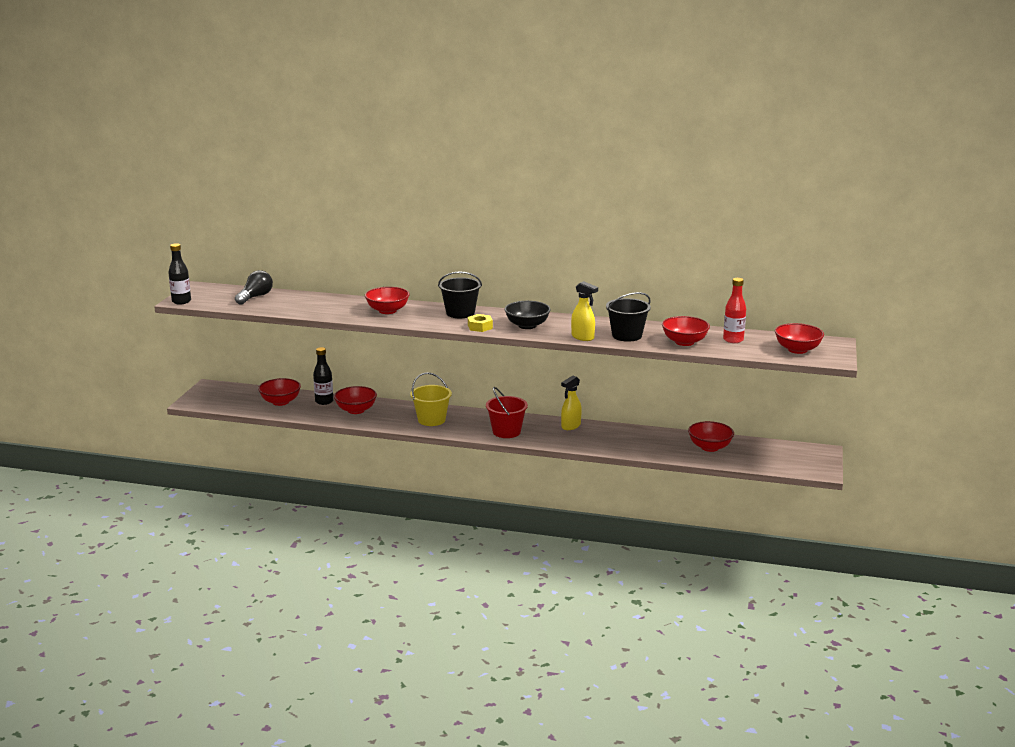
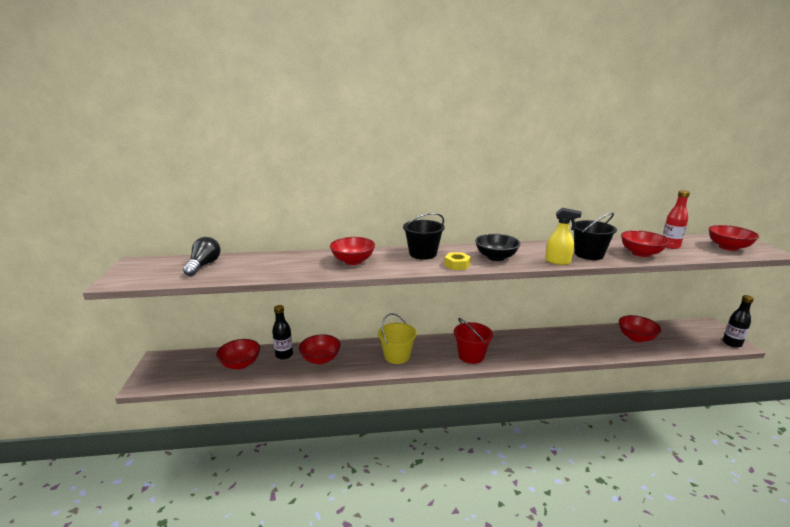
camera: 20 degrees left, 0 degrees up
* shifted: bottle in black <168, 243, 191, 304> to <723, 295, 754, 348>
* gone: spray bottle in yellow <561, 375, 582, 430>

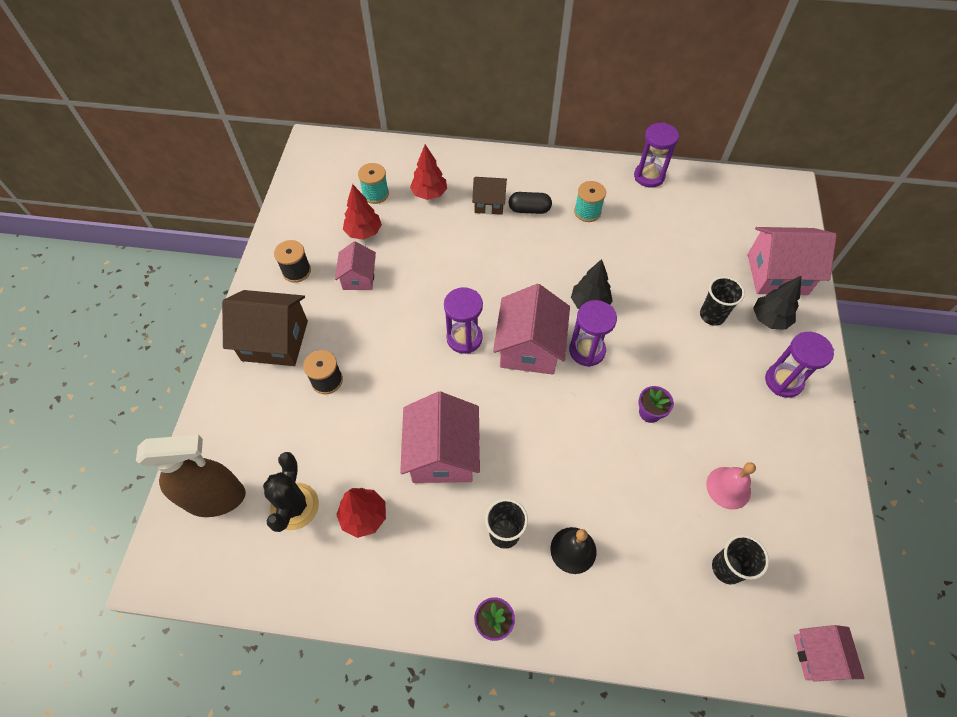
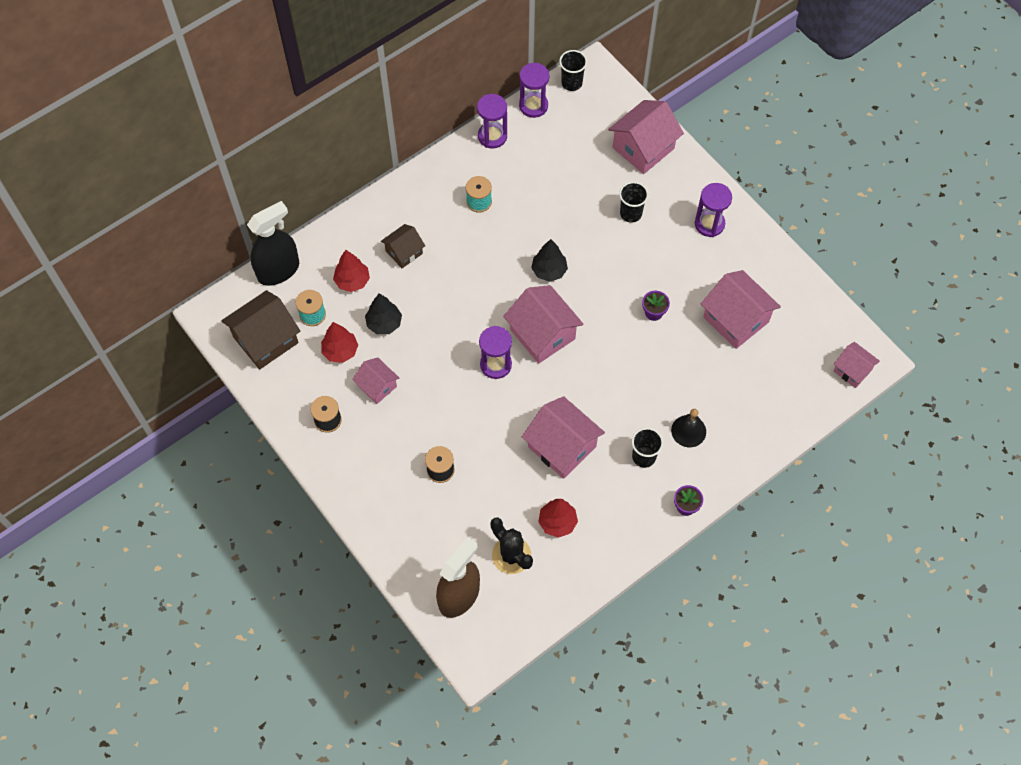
camera: 45 degrees left, 5 degrees up
* gone: capsule in black <509, 192, 552, 214>
* shifted: tree in black <753, 276, 801, 330> to <365, 294, 402, 334>
* shifted: house in brown <222, 290, 308, 366> to <222, 290, 300, 370>
* shifted: hourglass in purple <569, 300, 617, 367> to <519, 63, 549, 118>
* swapped: bell in pink <706, 462, 756, 510> to house in pink <701, 270, 781, 349>
* shifted: cup in black <712, 535, 769, 584> to <559, 50, 587, 91>
* new: spray bottle in black <247, 201, 299, 286>

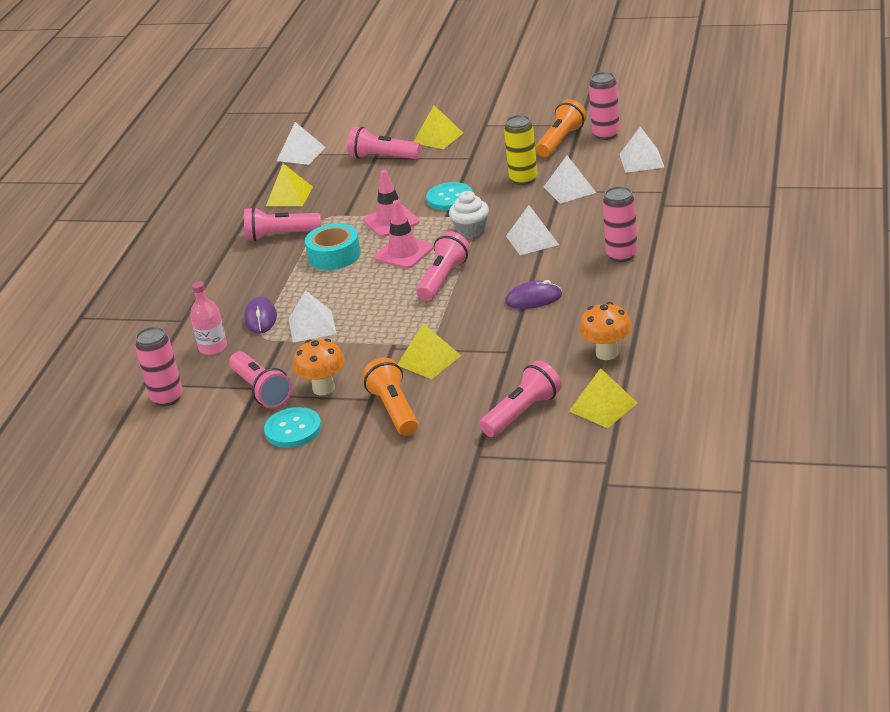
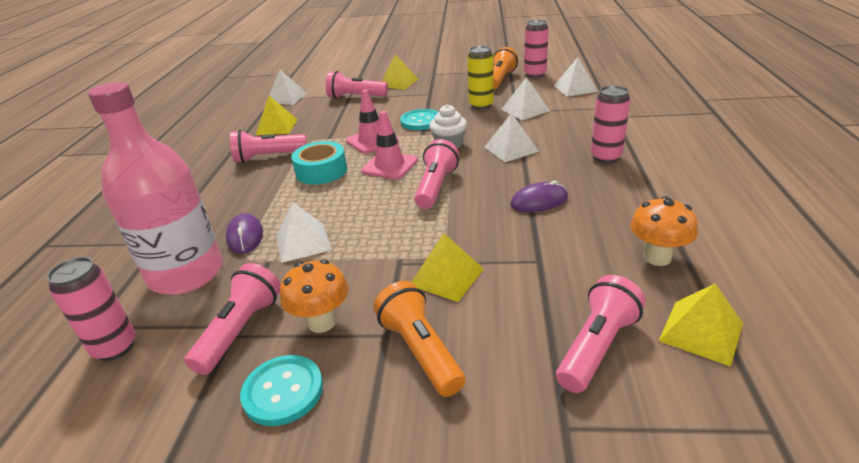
camera: 10 degrees left, 0 degrees up
* scaled: bottle in pink <190, 281, 227, 355> = <88, 82, 223, 295> x2.19
* rotated: flashlight in pink <229, 351, 292, 408> = <185, 263, 281, 375> 120 degrees counterclockwise

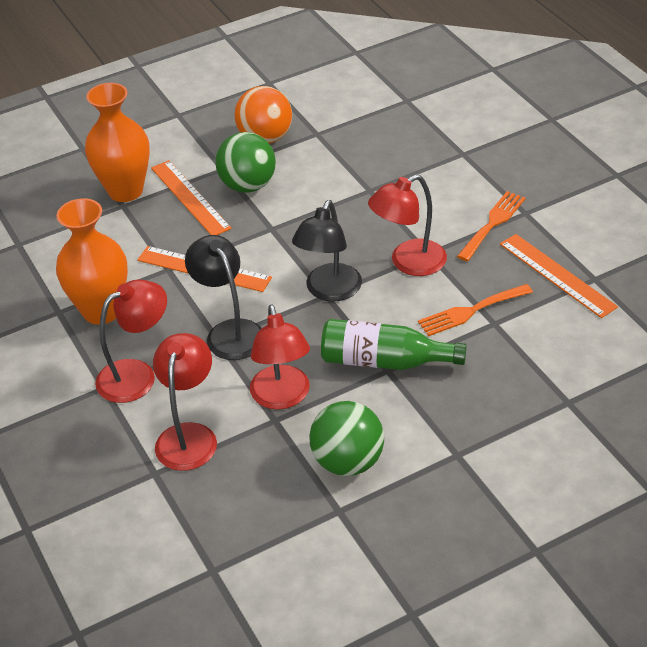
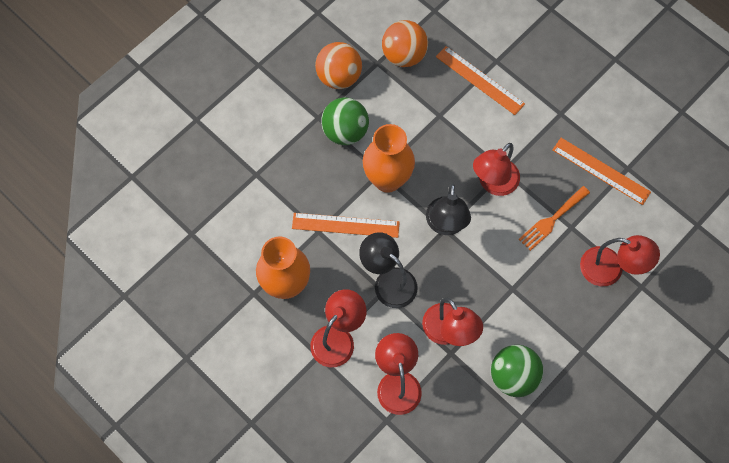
camera: 20 degrees left, 25 degrees up
* shifted: vase in orange <85, 83, 150, 202> to <363, 124, 415, 193>
* shifted: ruler in orange <151, 160, 232, 235> to <436, 46, 525, 115>
* gone: fork in orange <457, 191, 526, 261>
* gone: bottle in green <321, 319, 467, 370>
* new: ball in orange <382, 20, 428, 67>
* new: lamp in red <580, 235, 660, 286>

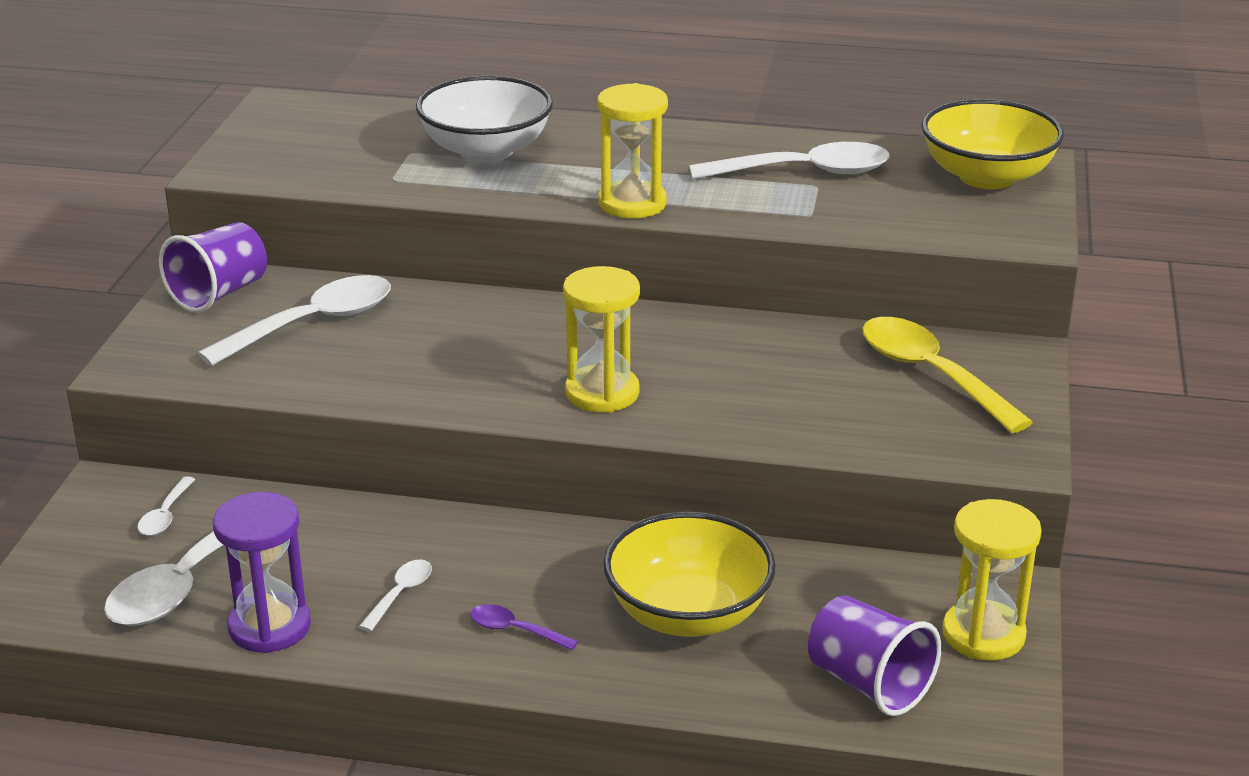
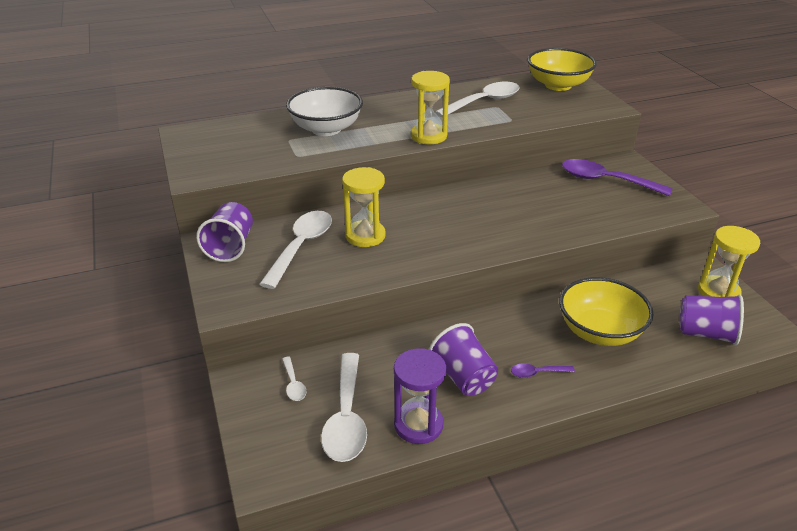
camera: 30 degrees left, 5 degrees up
* shifted: hourglass in yellow <563, 266, 640, 413> to <342, 167, 386, 247>
* repainted: spoon in yellow <862, 317, 1033, 433> to spoon in purple <562, 159, 672, 196>
* swapped: spoon in white <359, 559, 432, 632> to cup in purple <429, 323, 498, 396>

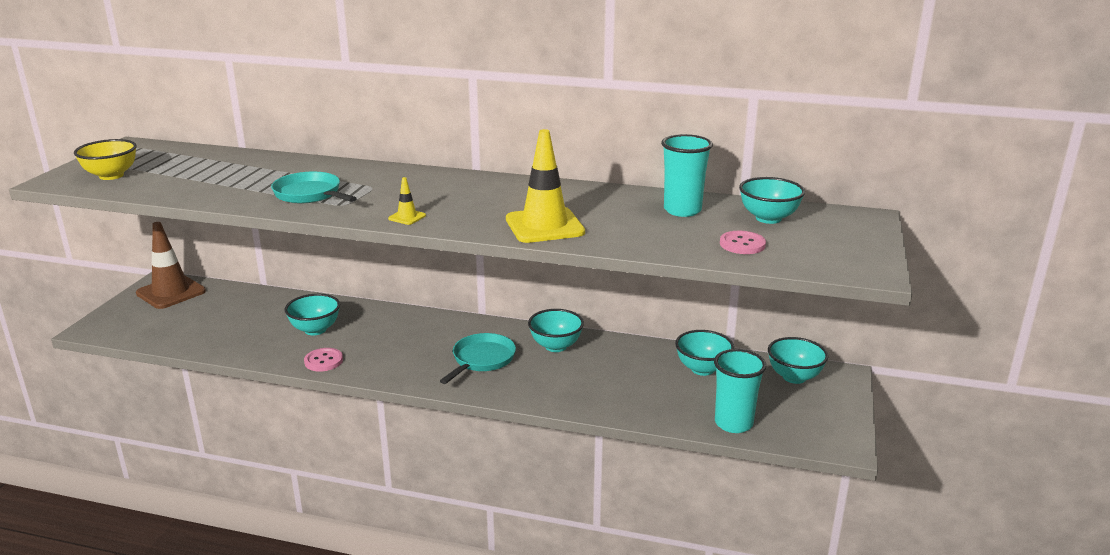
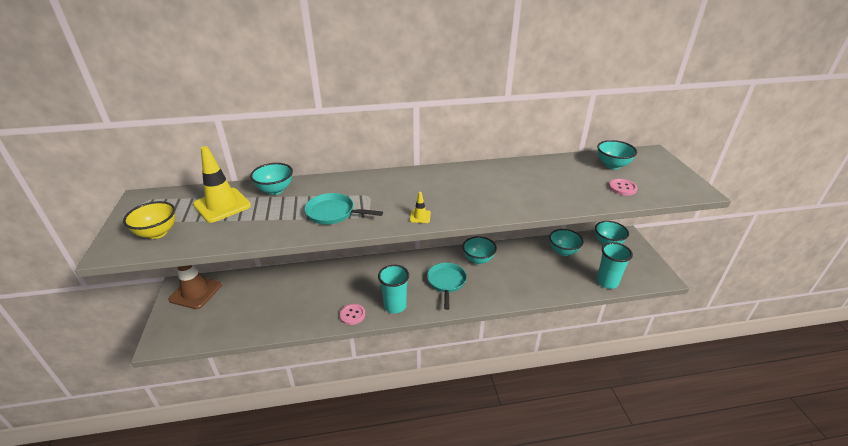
camera: 25 degrees left, 10 degrees up
* shifted: traffic cone in yellow <506, 129, 585, 243> to <193, 146, 251, 223>
* shifted: cup in turquoise <661, 134, 713, 217> to <378, 265, 409, 314>
* shifted: bowl in turquoise <285, 294, 340, 335> to <250, 163, 293, 195>

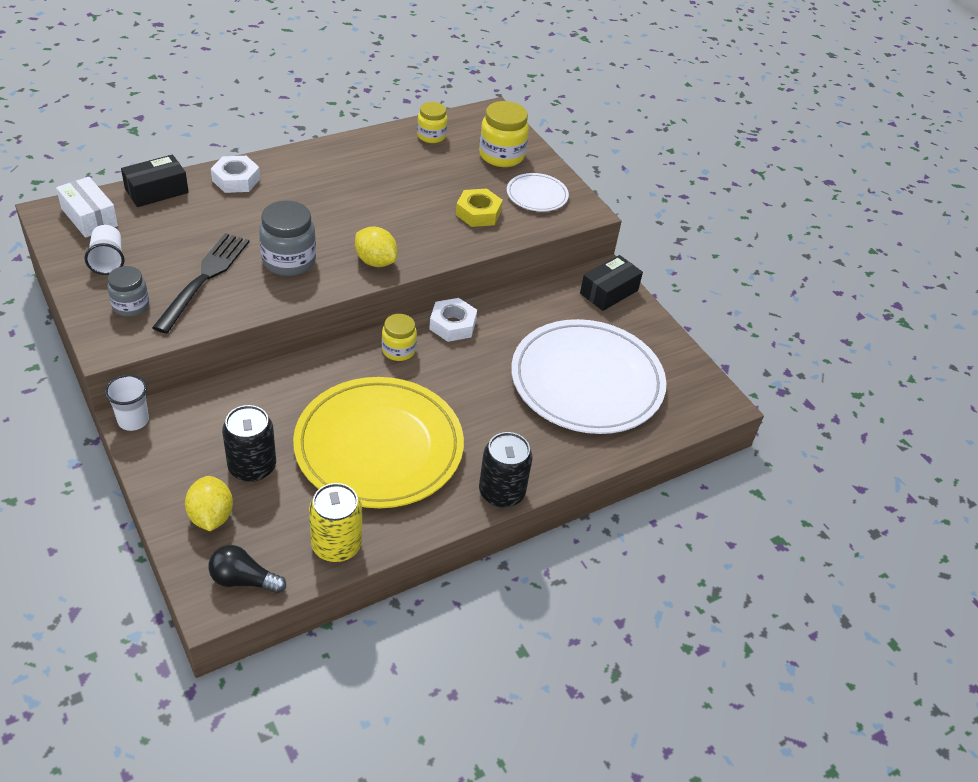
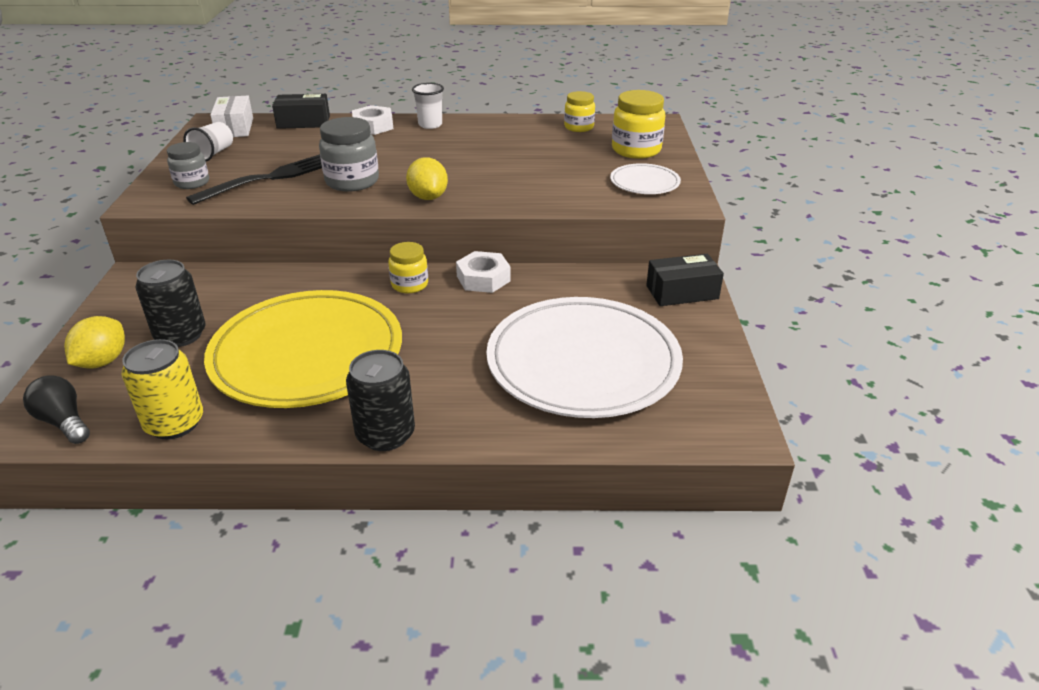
camera: 35 degrees right, 10 degrees down
* gone: nut in yellow <456, 188, 503, 227>
* shifted: cup in white <105, 374, 149, 431> to <412, 83, 444, 129>

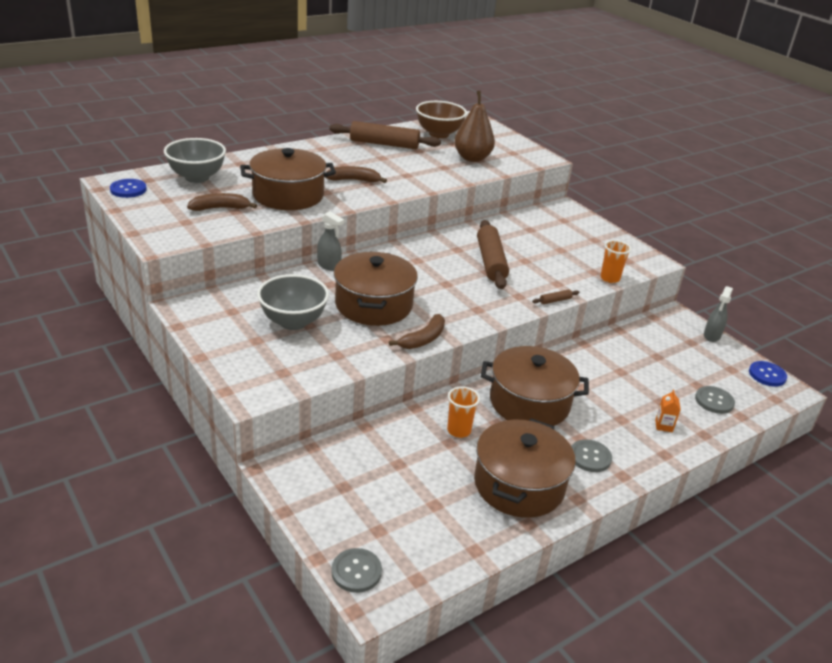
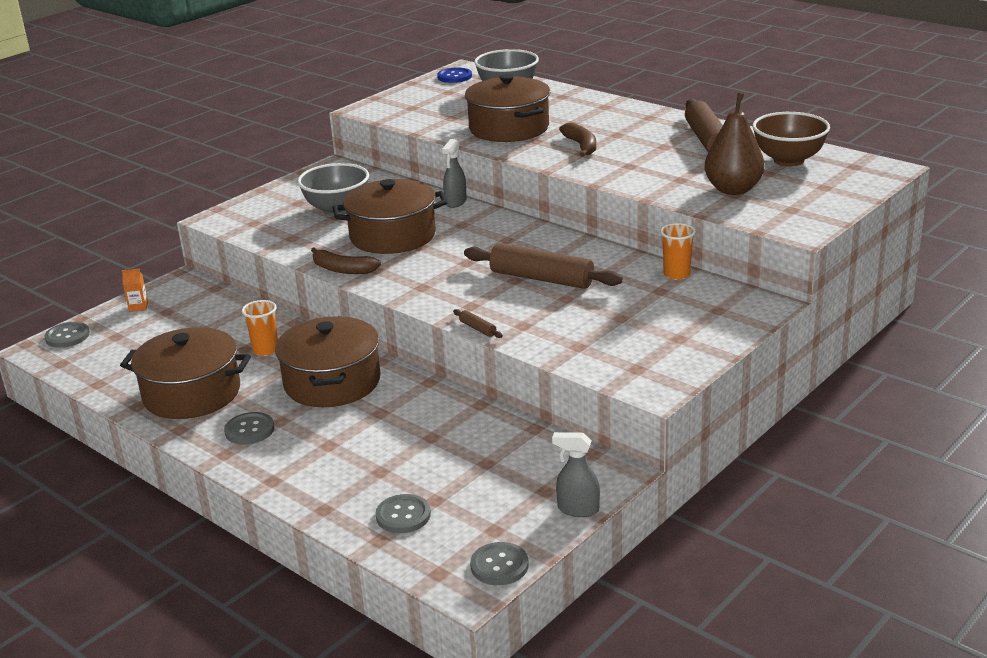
camera: 80 degrees right, 5 degrees down
* gone: banana in brown <187, 193, 257, 211>
* rotated: rolling pin in brown <477, 220, 509, 289> = <464, 244, 623, 289> 45 degrees clockwise
* shifted: cup in orange <600, 240, 631, 283> to <660, 223, 696, 280>
* repainted: button in blue <749, 361, 787, 387> to button in grey <470, 542, 529, 585>
* shifted: carton in orange <655, 390, 681, 432> to <122, 269, 148, 312>

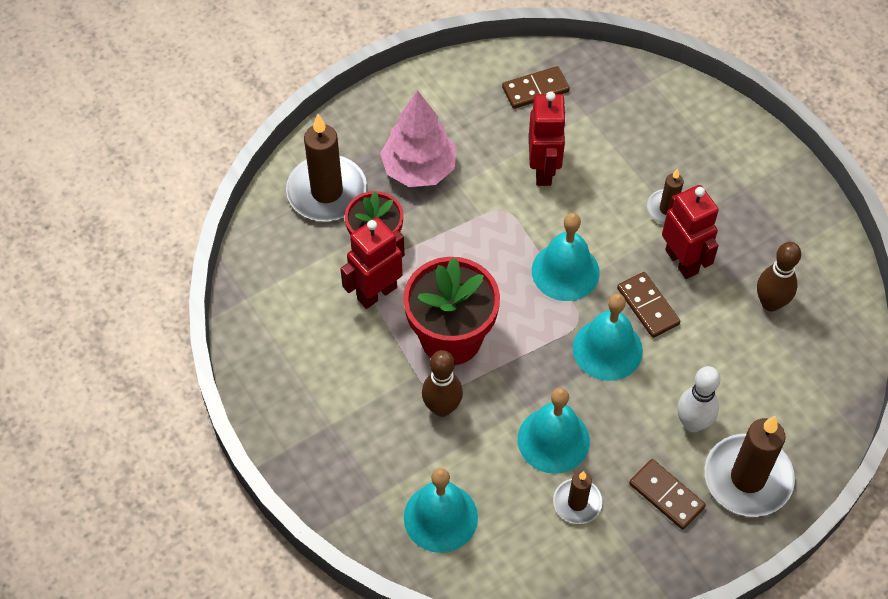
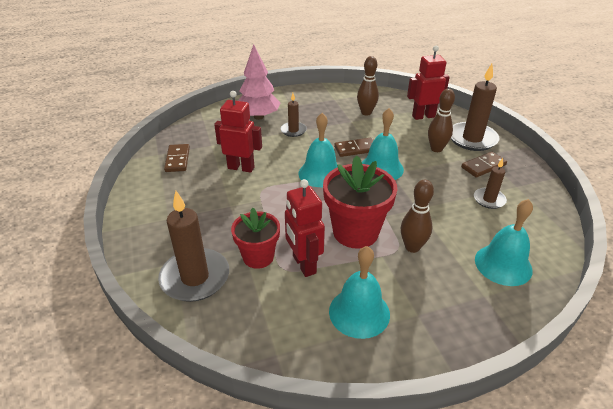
camera: 75 degrees left, 20 degrees down
* shifted: tree in pink <380, 90, 457, 187> to <238, 44, 280, 120>
* shifted: robot in red <662, 185, 719, 279> to <407, 46, 450, 120>
* repainted: bowling pin in white <677, 366, 720, 432> to bowling pin in brown <428, 89, 455, 152>
* shifted: bell in turquoise <518, 388, 590, 474> to <329, 246, 390, 339>

